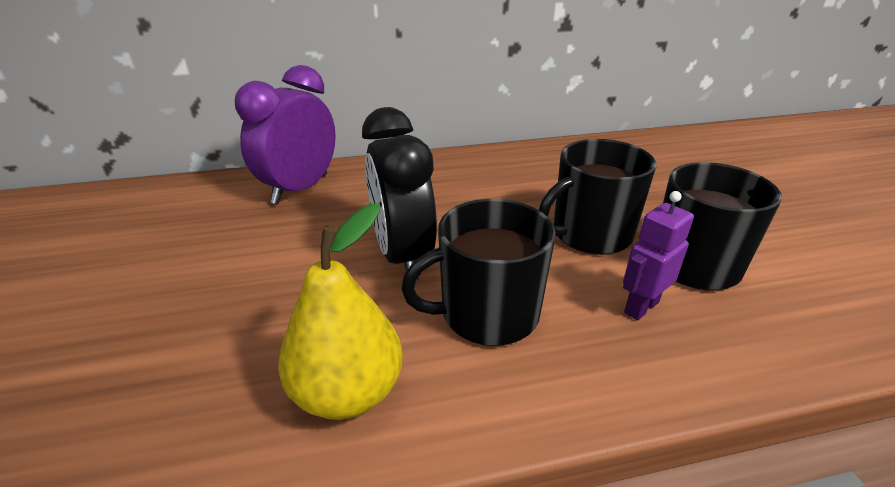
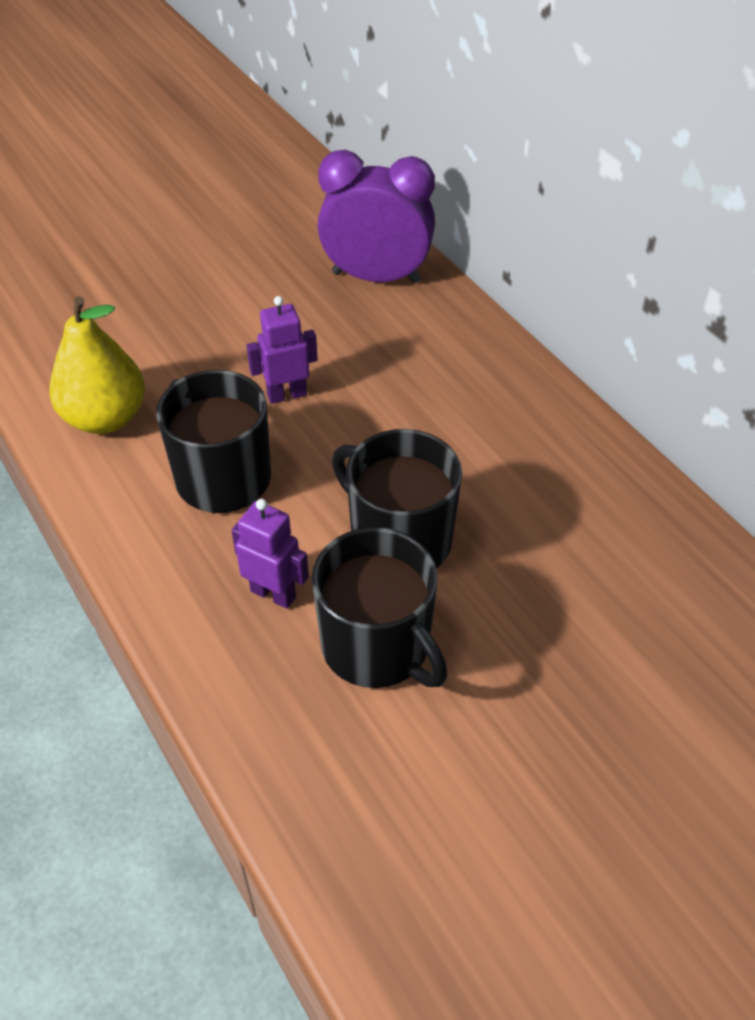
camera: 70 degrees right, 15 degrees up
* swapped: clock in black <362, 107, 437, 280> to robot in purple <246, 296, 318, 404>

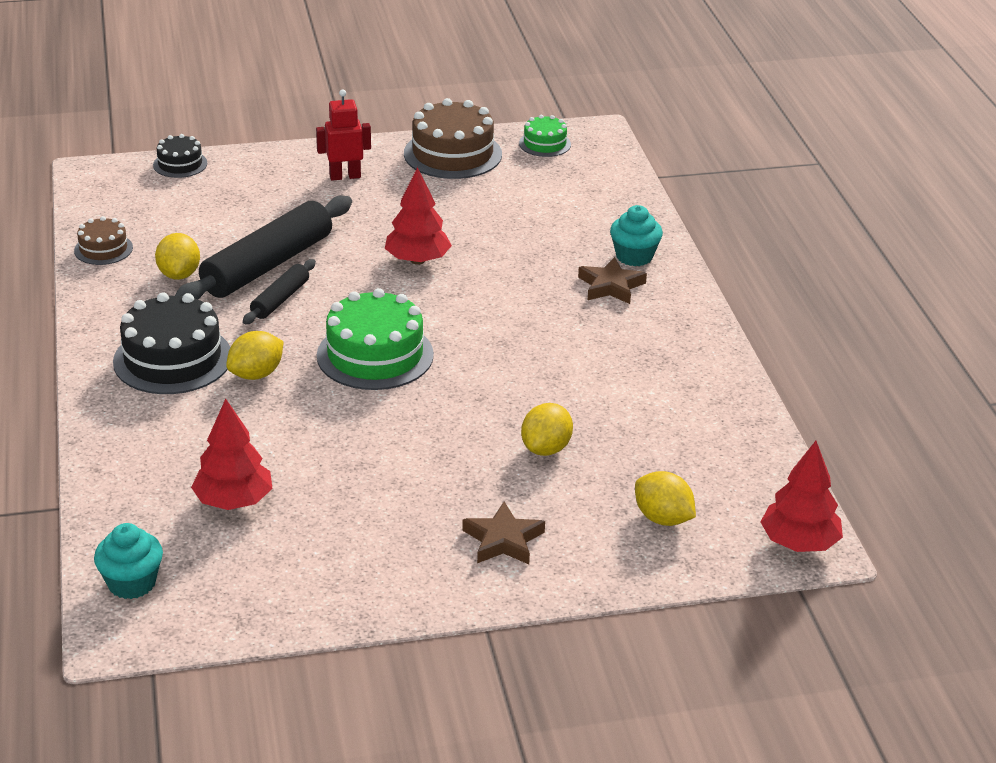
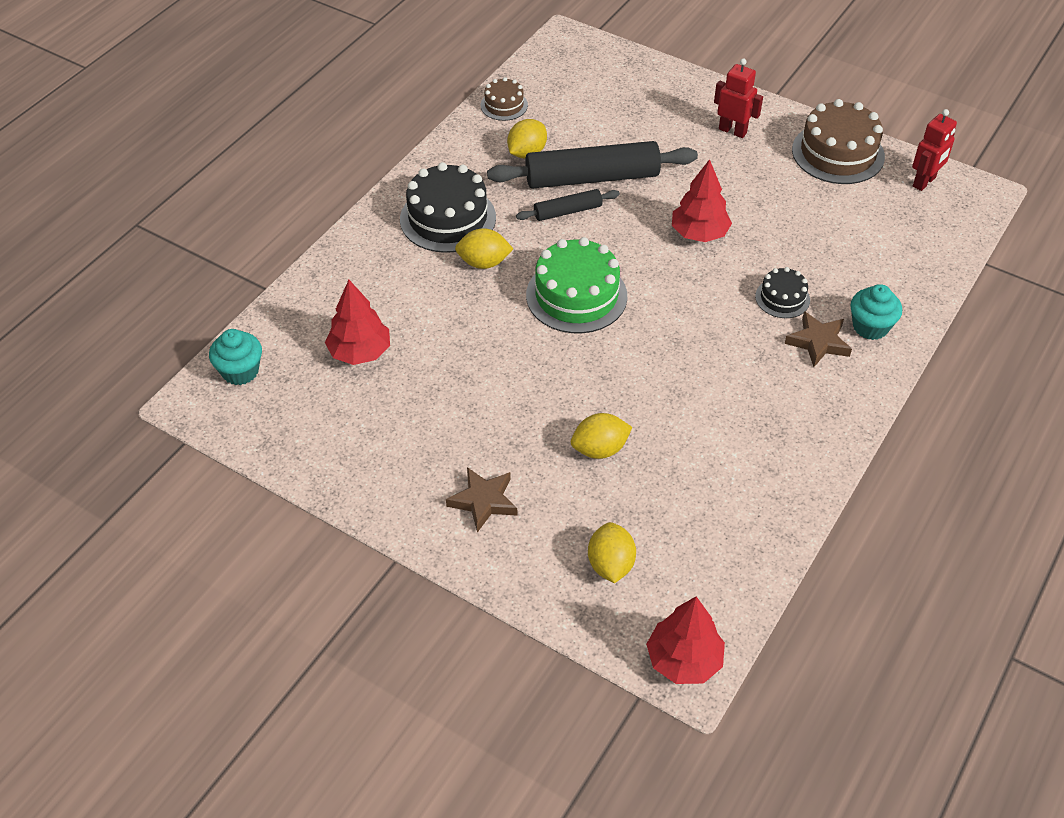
camera: 45 degrees right, 15 degrees up
* swapped: cake in green <519, 115, 571, 157> to robot in red <912, 109, 957, 191>
* shifted: cake in black <153, 134, 207, 178> to <755, 267, 810, 318>

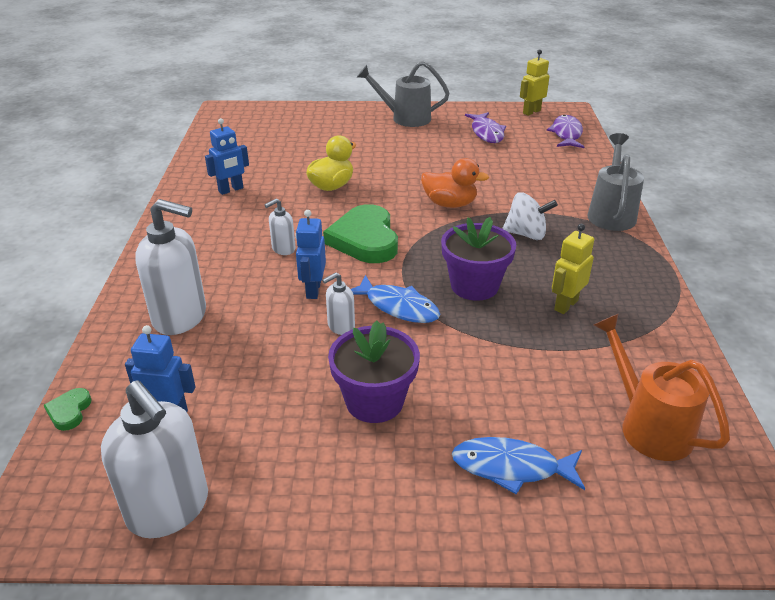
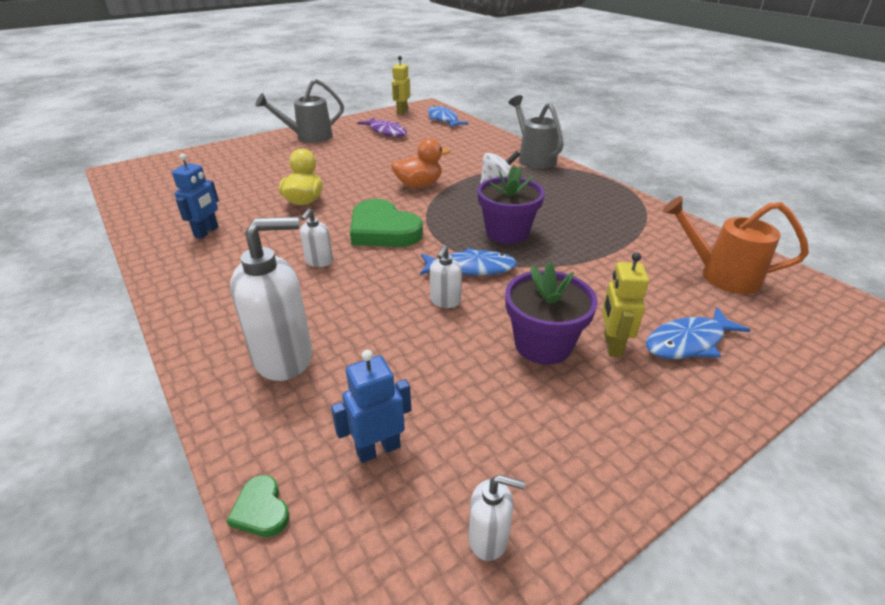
camera: 35 degrees left, 0 degrees up
* repainted: fish in purple <547, 115, 584, 148> to fish in blue <428, 106, 469, 128>
* gone: robot in blue <295, 210, 326, 299>
* shifted: robot in yellow <552, 224, 594, 314> to <602, 252, 649, 357>
* scaled: soap dispenser in white <101, 380, 208, 538> = <468, 475, 525, 561> x0.49

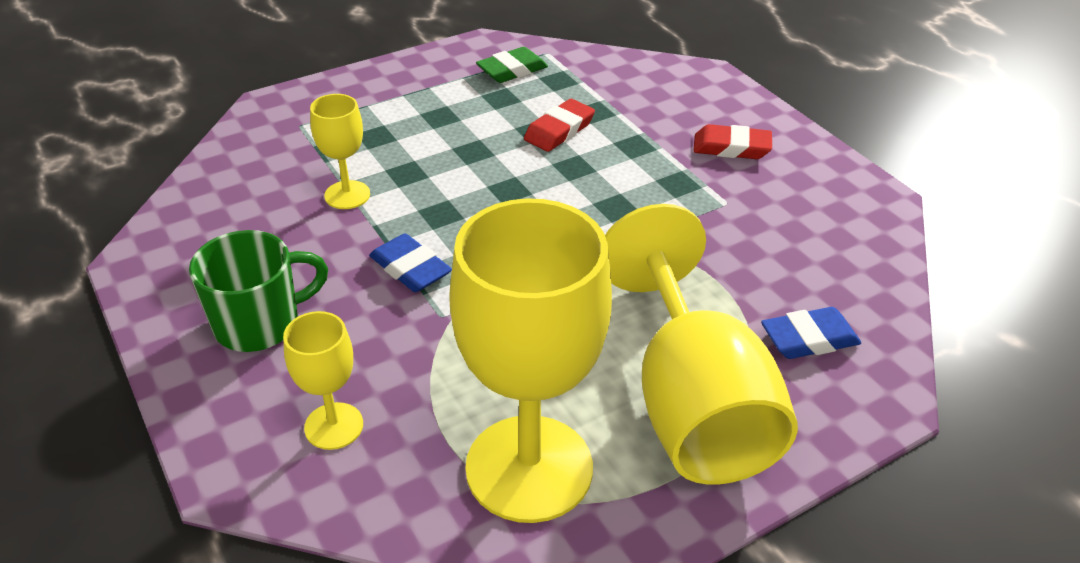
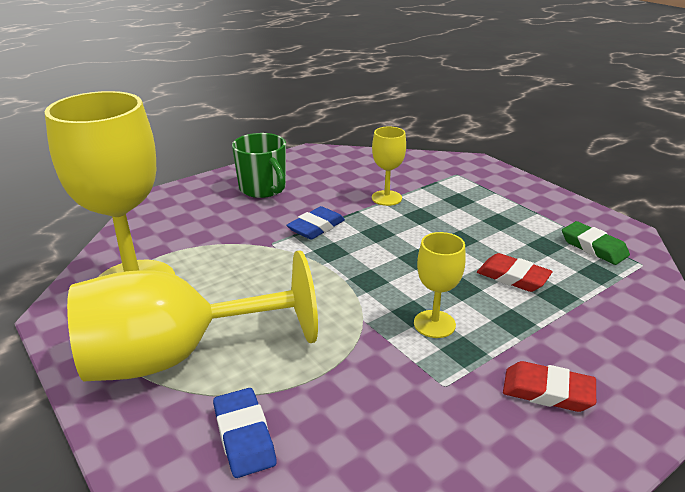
camera: 85 degrees right, 10 degrees down
* rotated: eraser in red <693, 124, 772, 159> = <503, 361, 596, 412> 75 degrees counterclockwise
* shifted: goblet in yellow <283, 311, 363, 450> to <414, 232, 466, 338>

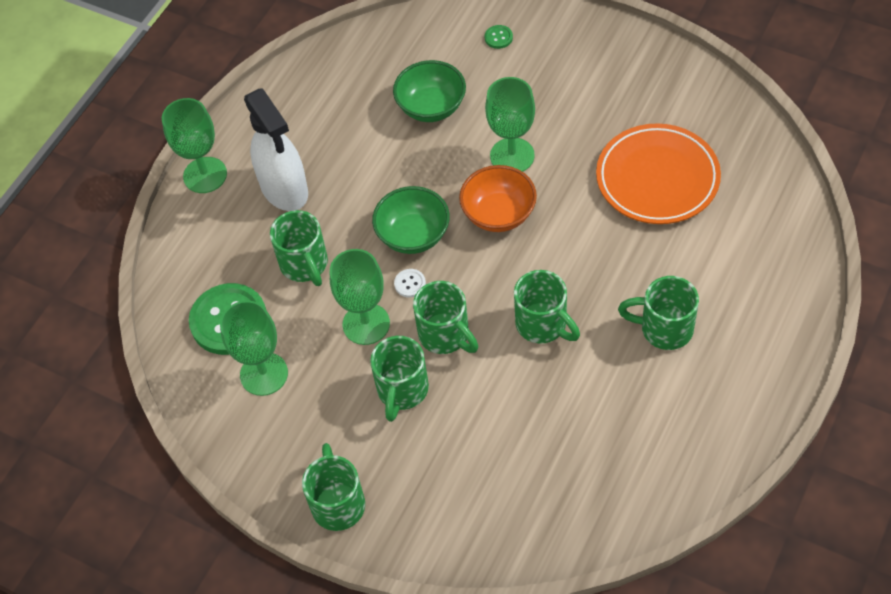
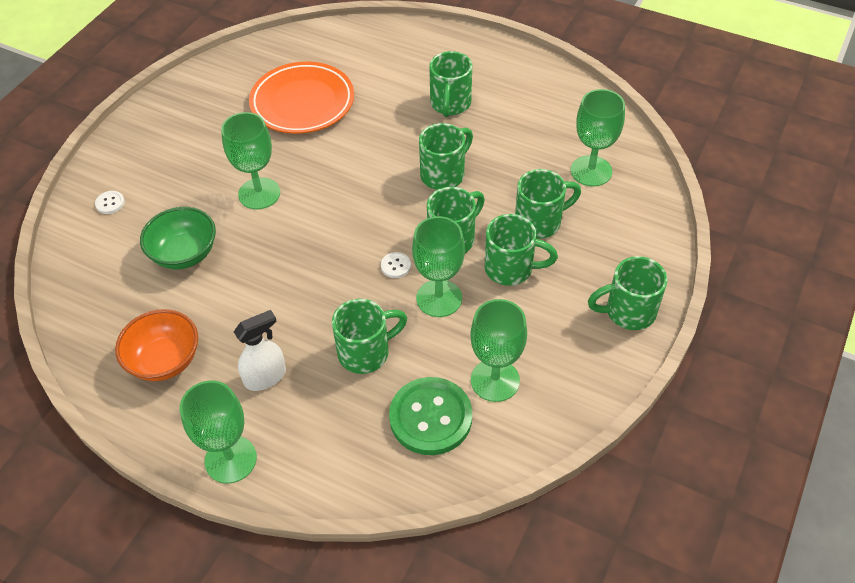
camera: 95 degrees left, 5 degrees down
* repainted: button in green <484, 25, 513, 49> to button in white <95, 191, 125, 214>
* scaled: spray bottle in white <244, 88, 308, 211> = <234, 310, 286, 391> x0.62
* shifted: bowl in orange <459, 165, 537, 232> to <115, 309, 198, 381>
* gone: bowl in green <372, 186, 450, 254>
* new: goblet in green <571, 89, 625, 187>
* new: mug in green <515, 169, 581, 239>

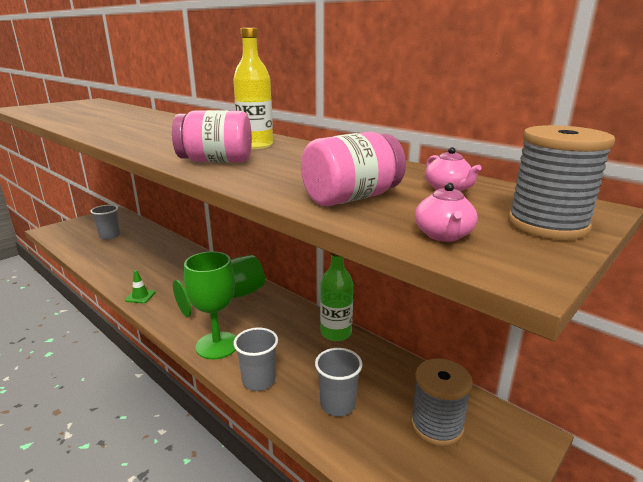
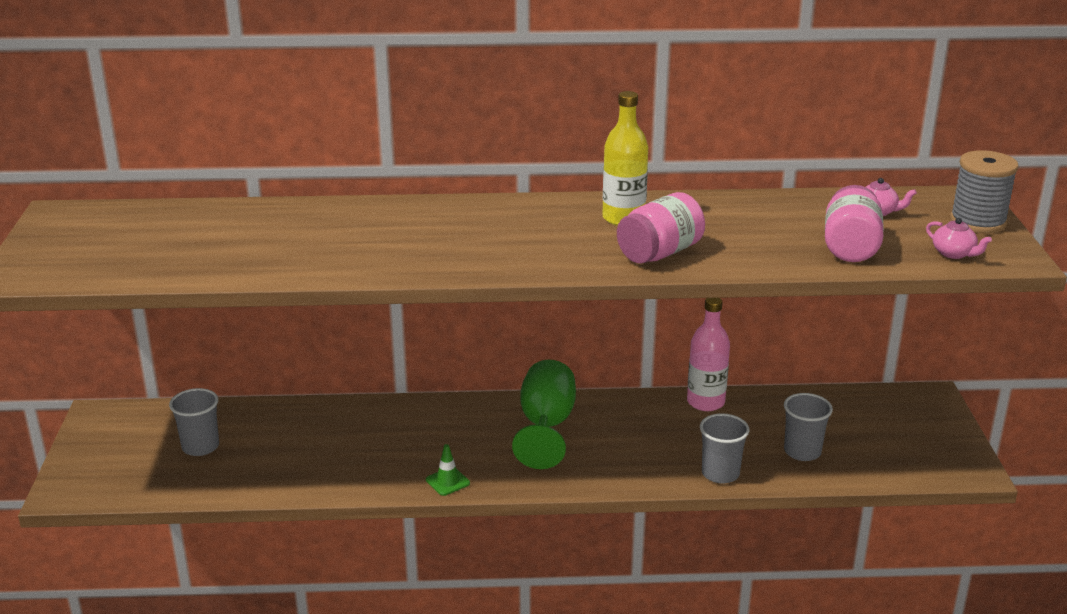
camera: 45 degrees left, 5 degrees up
* gone: goblet in green <184, 251, 236, 359>
* repainted: bottle in green <320, 253, 353, 341> to bottle in pink <687, 298, 730, 411>
* gone: spool in grey <411, 358, 473, 446>

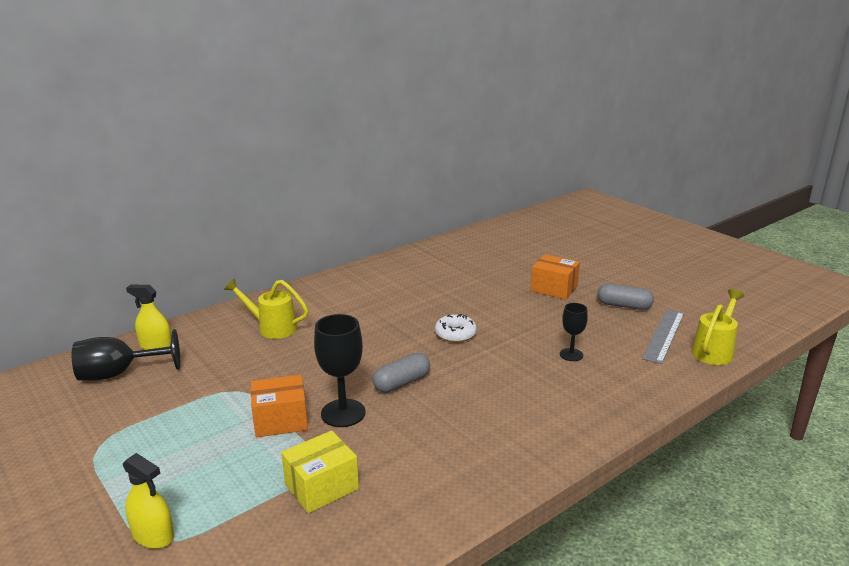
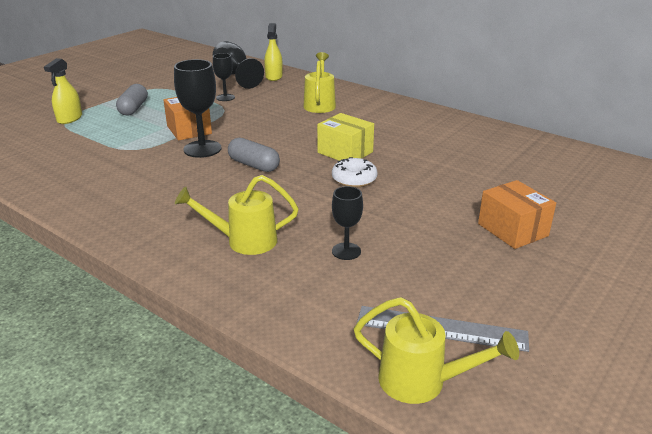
camera: 75 degrees right, 5 degrees up
* rotated: box in orange <531, 254, 580, 300> = <478, 180, 556, 249> 45 degrees counterclockwise
* shifted: capsule in grey <597, 283, 654, 310> to <116, 84, 148, 116>
* shifted: box in yellow <281, 431, 359, 513> to <317, 113, 374, 161>
* new: goblet in black <213, 53, 235, 101>
* new: watering can in yellow <175, 175, 299, 255>

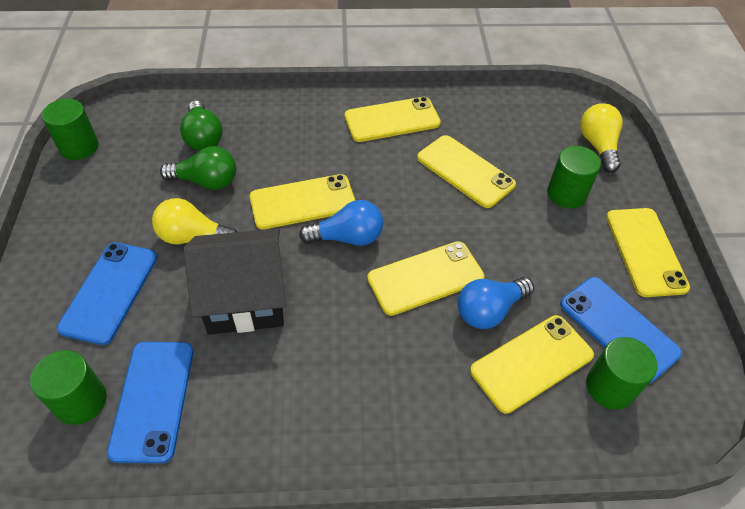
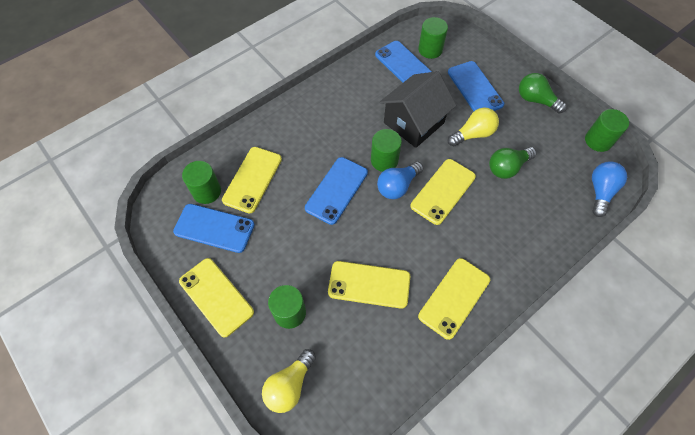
camera: 145 degrees right, 10 degrees up
* shifted: light bulb in green <180, 101, 223, 150> to <519, 73, 567, 114>
* rotated: light bulb in yellow <580, 103, 623, 173> = <262, 349, 316, 413> 75 degrees clockwise
* repainted: phone in yellow <367, 241, 485, 316> to phone in blue <305, 157, 368, 225>
* shifted: light bulb in blue <458, 277, 534, 329> to <592, 161, 627, 217>
* new: cylinder in green <371, 129, 402, 172>

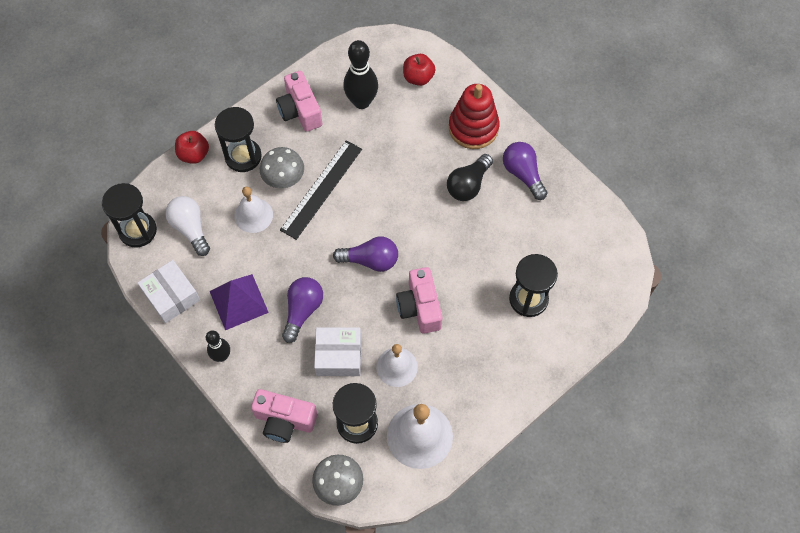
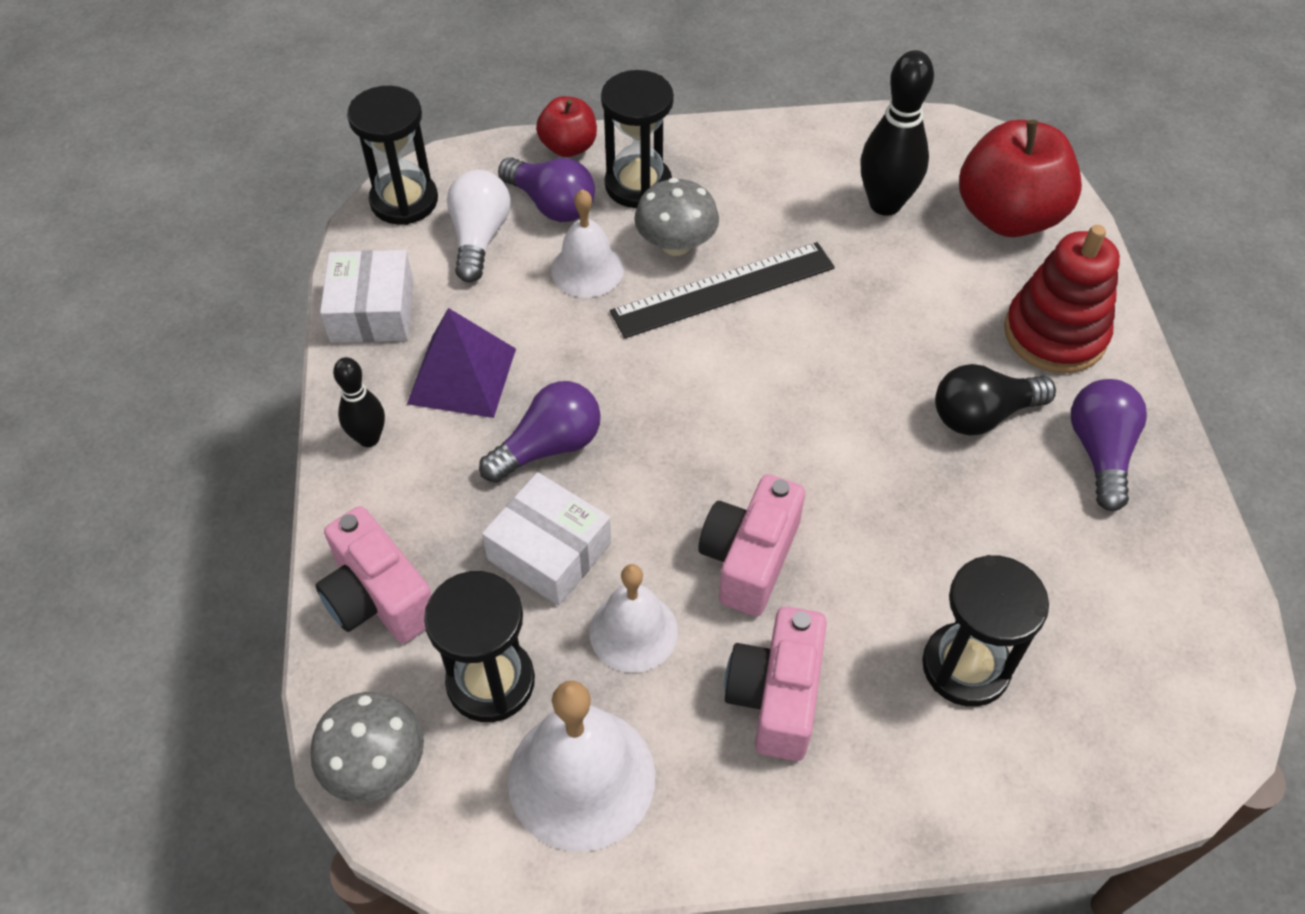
camera: 35 degrees right, 10 degrees down
* scaled: apple in red <403, 54, 435, 86> = <959, 120, 1082, 237> x1.83
* shifted: camera in pink <276, 71, 322, 132> to <724, 606, 827, 761>
* shifted: light bulb in purple <333, 237, 398, 272> to <498, 157, 595, 222>

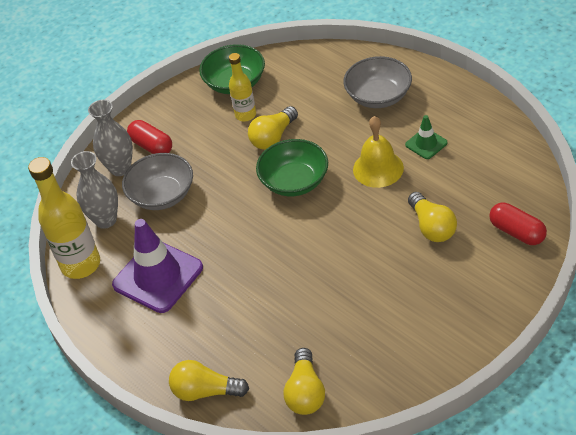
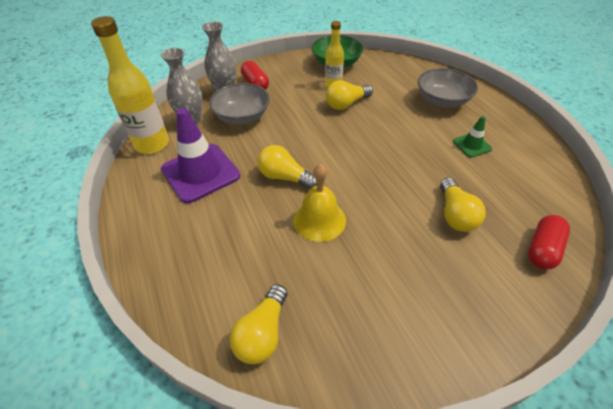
camera: 15 degrees right, 0 degrees up
* shifted: bell in yellow <353, 116, 404, 188> to <293, 164, 346, 242>
* gone: bowl in green <256, 139, 328, 196>
* rotated: capsule in red <489, 203, 547, 245> = <528, 215, 570, 270> 60 degrees clockwise
* shifted: light bulb in yellow <169, 360, 249, 401> to <257, 145, 317, 189>

